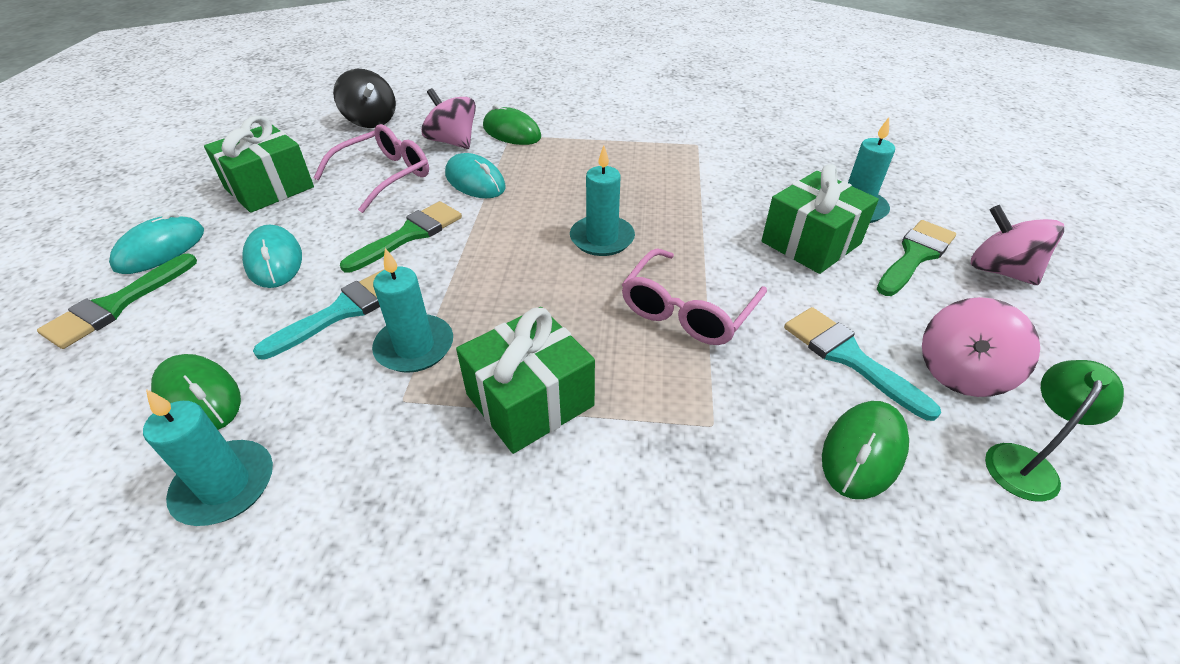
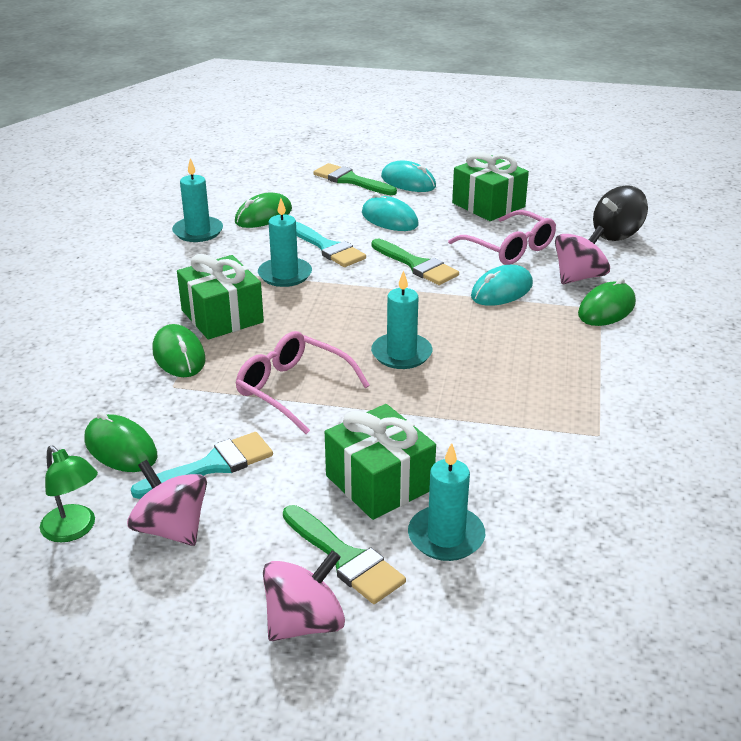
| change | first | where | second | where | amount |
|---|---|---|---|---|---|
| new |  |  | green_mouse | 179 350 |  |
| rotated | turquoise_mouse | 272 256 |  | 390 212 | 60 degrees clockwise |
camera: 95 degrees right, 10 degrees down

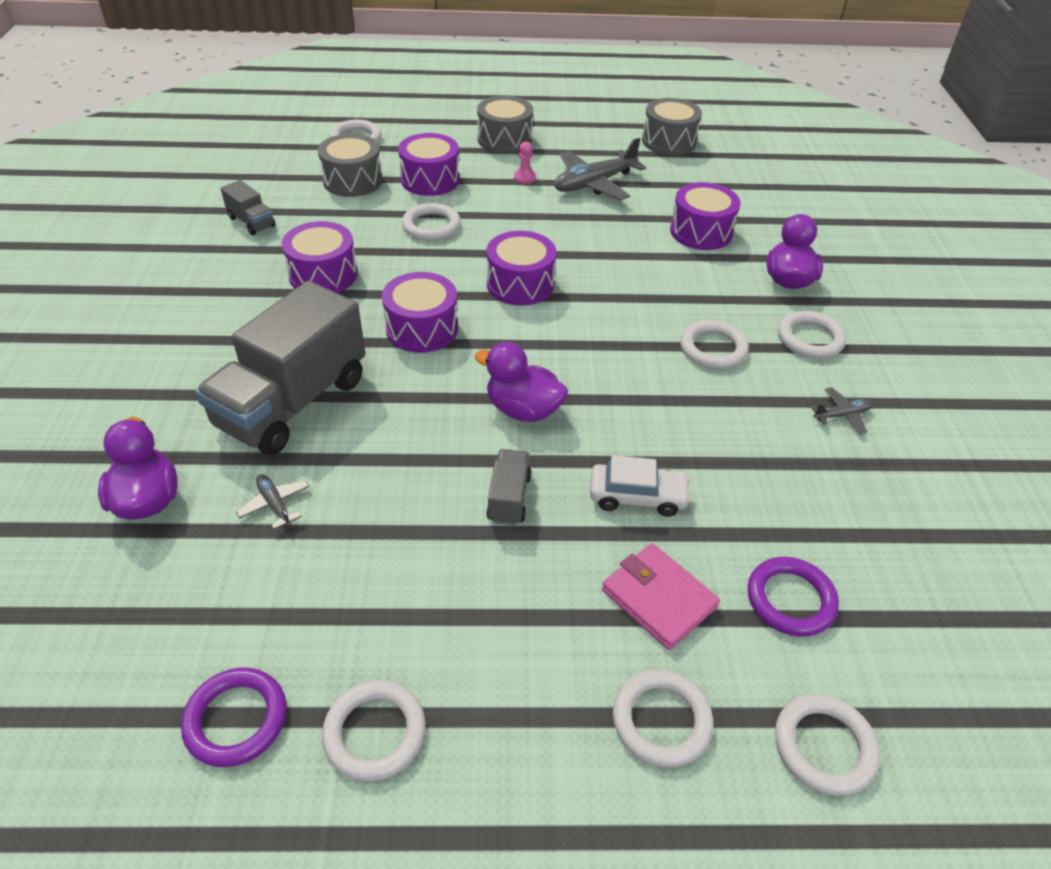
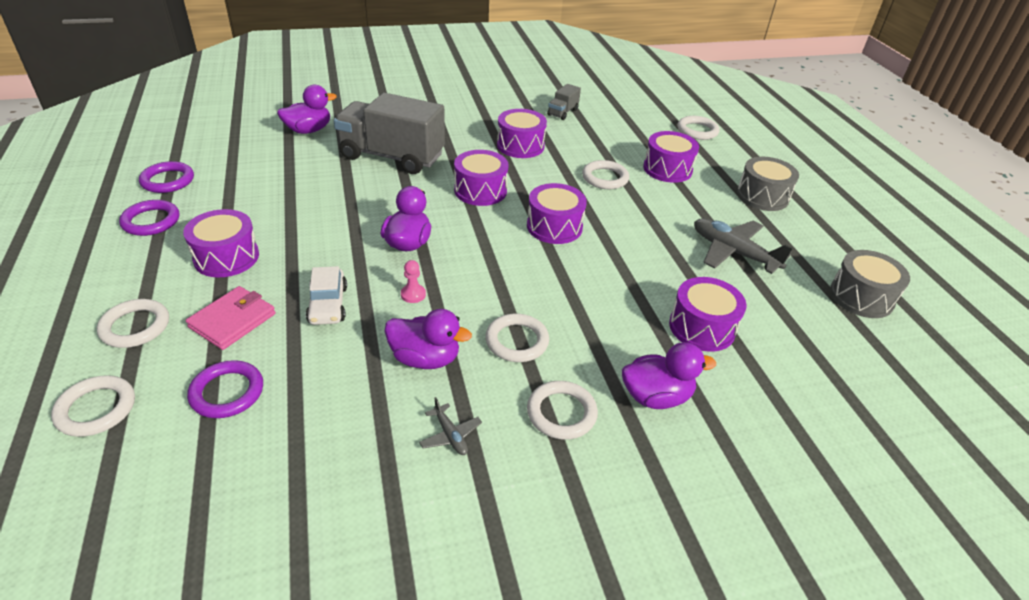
| change | first | where | second | where | amount |
|---|---|---|---|---|---|
| repainted | white_ring | 374 730 | purple_ring | 149 218 |  |
| new |  |  | purple_drum | 221 243 |  |
| new |  |  | purple_duck | 428 339 |  |
| shifted | pink_pawn | 525 163 |  | 413 281 |  |
| gone | grey_plane | 273 501 |  |  |  |
| gone | grey_drum | 350 165 |  |  |  |
| gone | grey_truck | 508 487 |  |  |  |
camera: 75 degrees right, 5 degrees down

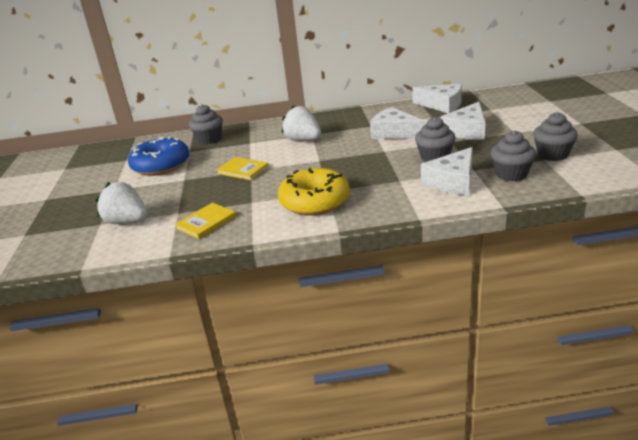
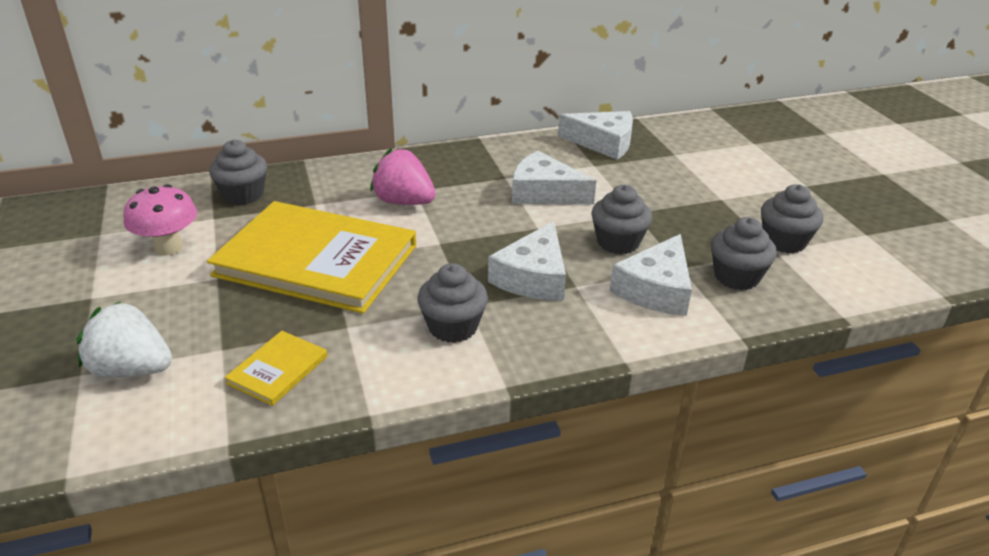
| change | first | where | second | where | amount |
|---|---|---|---|---|---|
| swapped | blue_donut | 159 156 | pink_mushroom | 160 219 |  |
| scaled | yellow_book | 242 168 |  | 311 257 | x2.39 |
| repainted | white_strawberry | 301 123 | pink_strawberry | 403 176 |  |
| swapped | yellow_donut | 314 192 | grey_cupcake | 452 303 |  |
| shifted | white_cheese | 463 120 |  | 527 261 |  |
camera: 15 degrees left, 5 degrees up

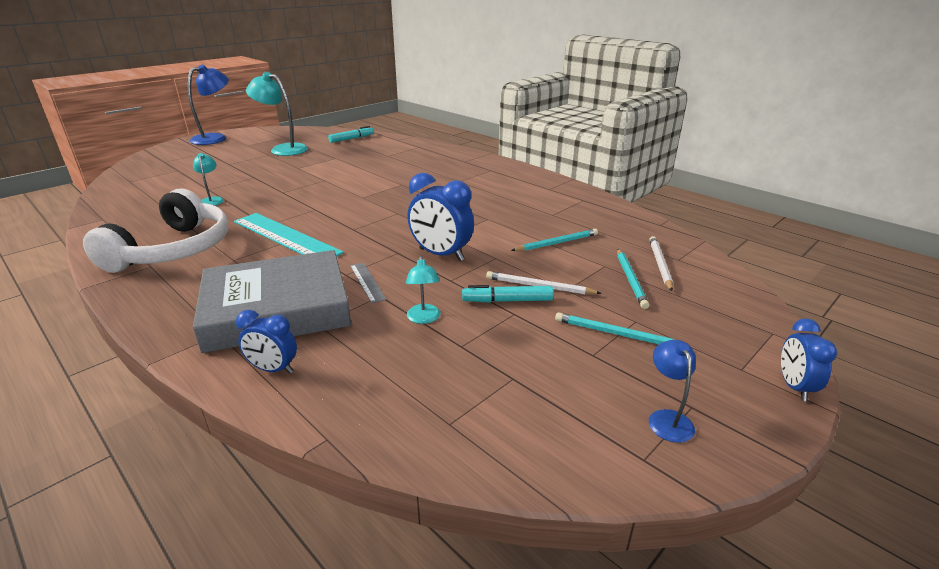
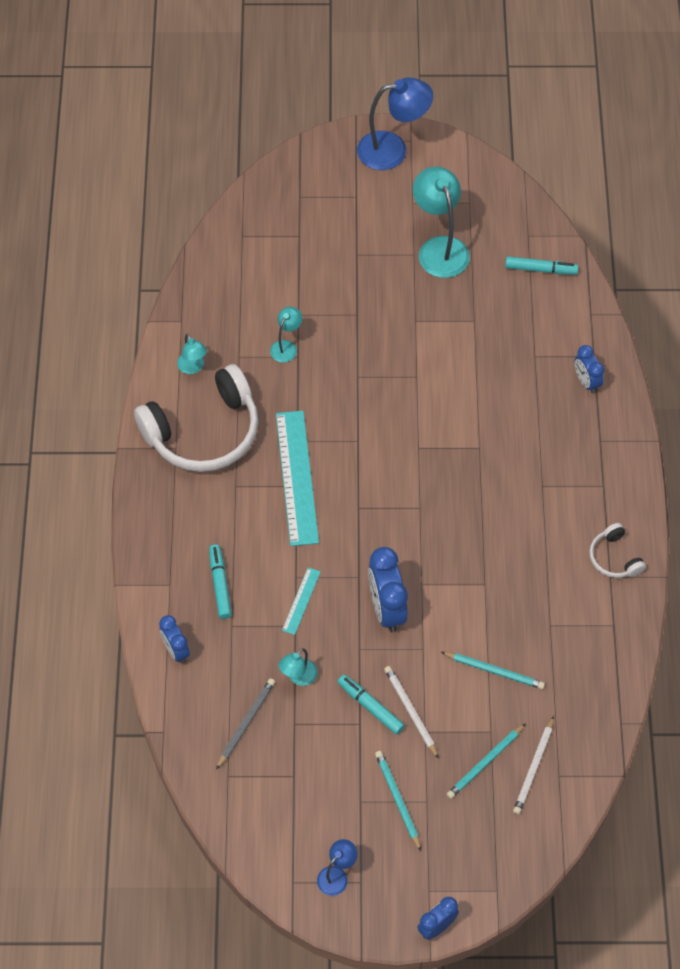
| change | first | where | second | where | amount |
|---|---|---|---|---|---|
| new |  |  | turquoise_lamp | 192 354 |  |
| swapped | grey_book | 272 301 | turquoise_marker | 220 581 |  |
| new |  |  | grey_pencil | 245 724 |  |
| repainted | grey_ruler | 368 283 | turquoise_ruler | 301 601 |  |
| rotated | white_pencil | 661 263 |  | 533 765 | 150 degrees clockwise |
| new |  |  | blue_clock | 589 369 |  |
| new |  |  | white_headphones | 617 550 |  |
camera: 45 degrees right, 30 degrees up

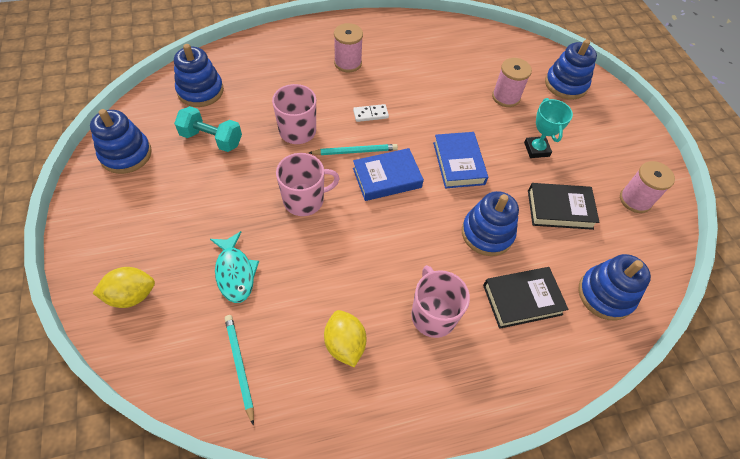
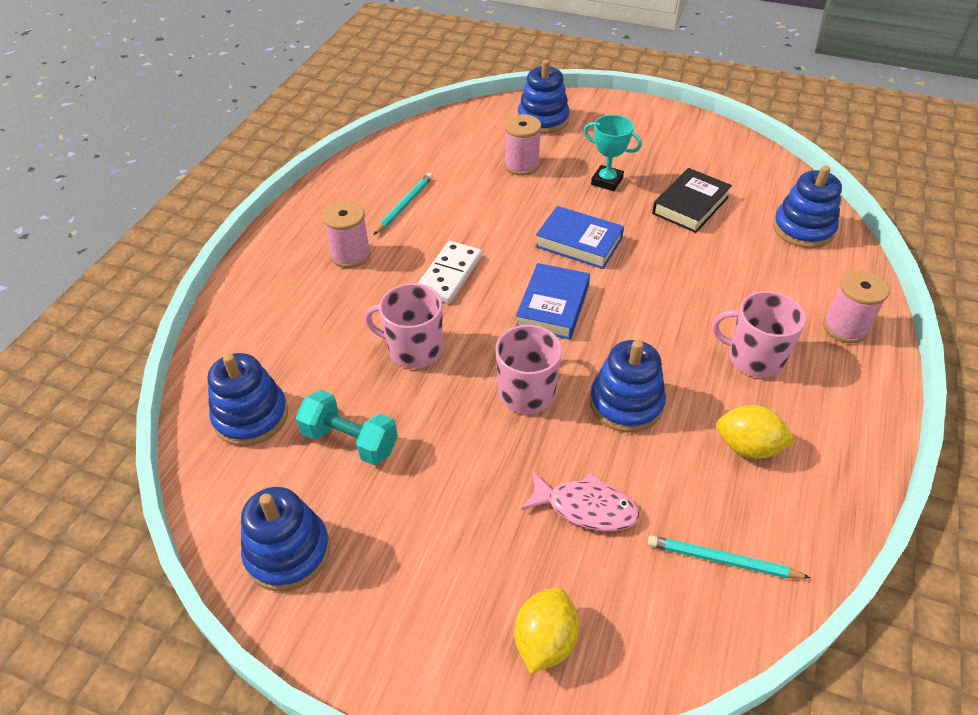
| change | first | where | second | where | amount |
|---|---|---|---|---|---|
| rotated | turquoise_dumbbell | 208 129 |  | 347 427 | 60 degrees clockwise |
| shifted | turquoise_pencil | 353 149 |  | 403 204 |  |
| scaled | white_domino | 371 113 |  | 449 272 | x1.67 |
| repainted | turquoise_fish | 234 267 | pink_fish | 580 501 |  |
| shifted | blue_stacking_toy | 490 223 |  | 628 386 |  |
| shifted | pink_spool | 647 187 |  | 856 306 |  |
| gone | black_book | 526 298 |  |  |  |
camera: 50 degrees left, 10 degrees down

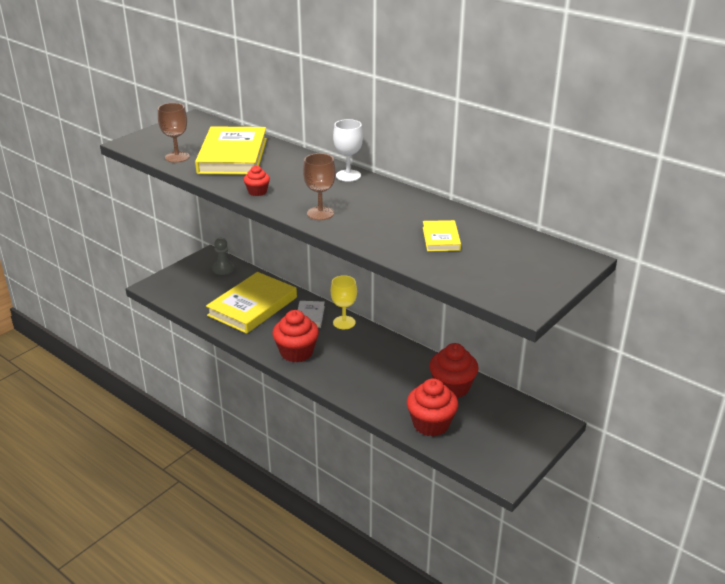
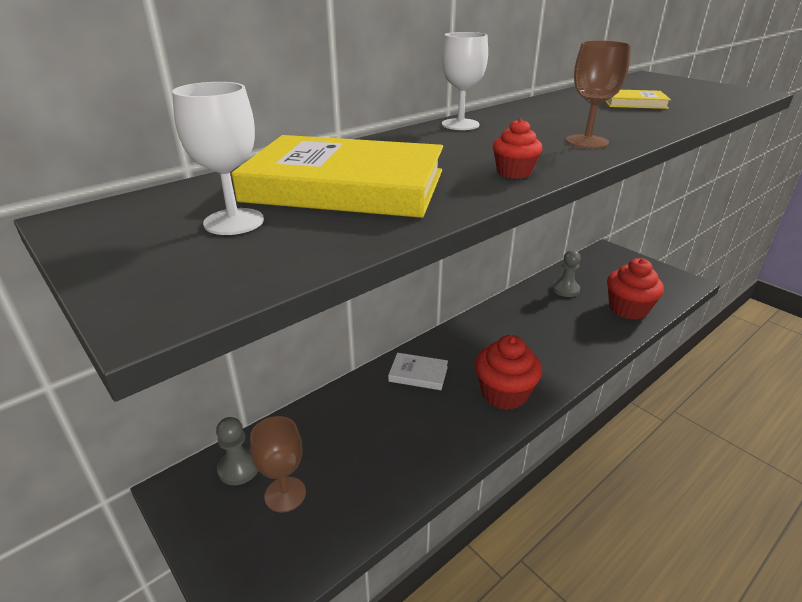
| change | first | where | second | where | amount |
|---|---|---|---|---|---|
| new |  |  | white_goblet | 218 158 |  |
| shifted | brown_goblet | 174 133 |  | 278 464 |  |
| swapped | red_cupcake | 454 370 | grey_pawn | 566 273 |  |
| gone | yellow_book | 251 303 |  |  |  |
| gone | yellow_goblet | 344 302 |  |  |  |
camera: 80 degrees left, 0 degrees up

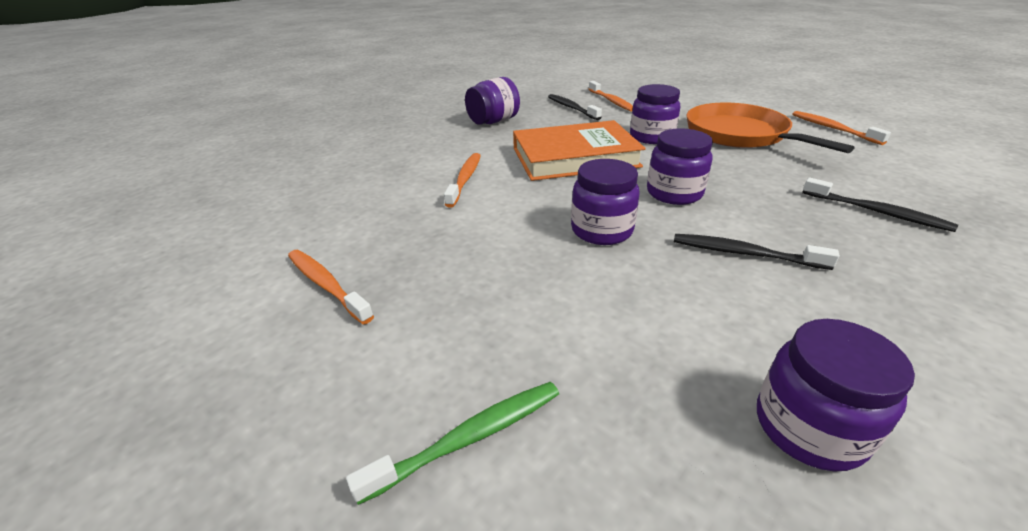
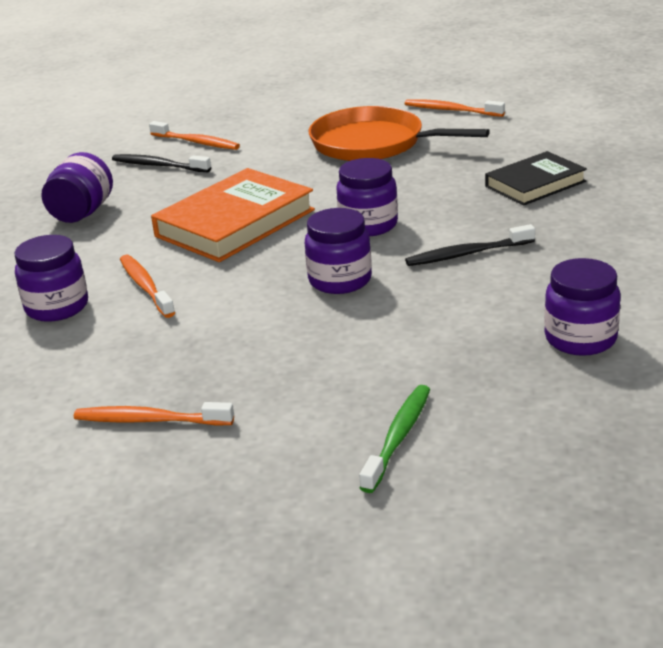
| change | first | where | second | where | amount |
|---|---|---|---|---|---|
| shifted | purple_jar | 655 114 |  | 51 278 |  |
| swapped | black_toothbrush | 880 205 | black_book | 536 178 |  |
camera: 35 degrees left, 5 degrees down

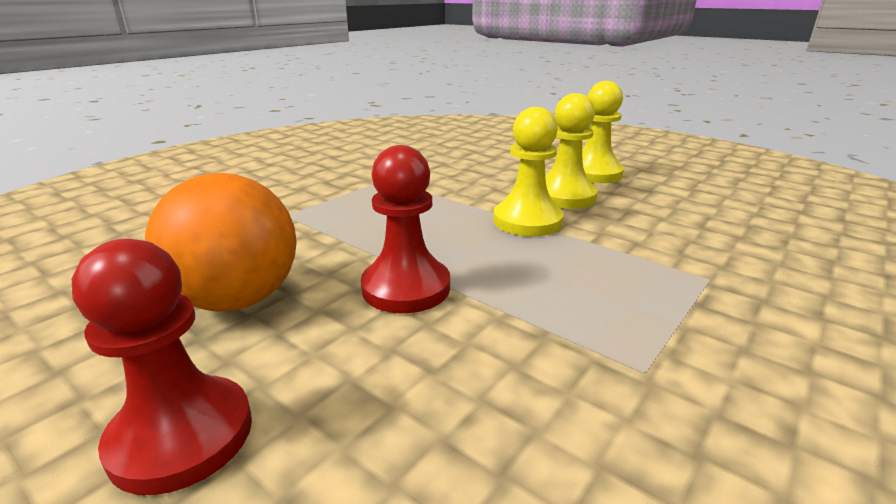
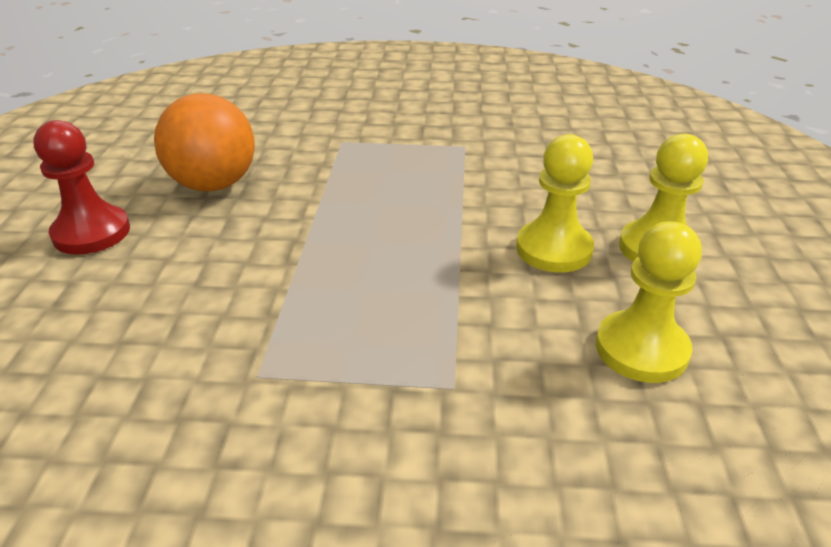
| change | first | where | second | where | amount |
|---|---|---|---|---|---|
| shifted | yellow_pawn | 528 171 |  | 649 302 |  |
| gone | red_pawn | 405 229 |  |  |  |
camera: 55 degrees right, 10 degrees up

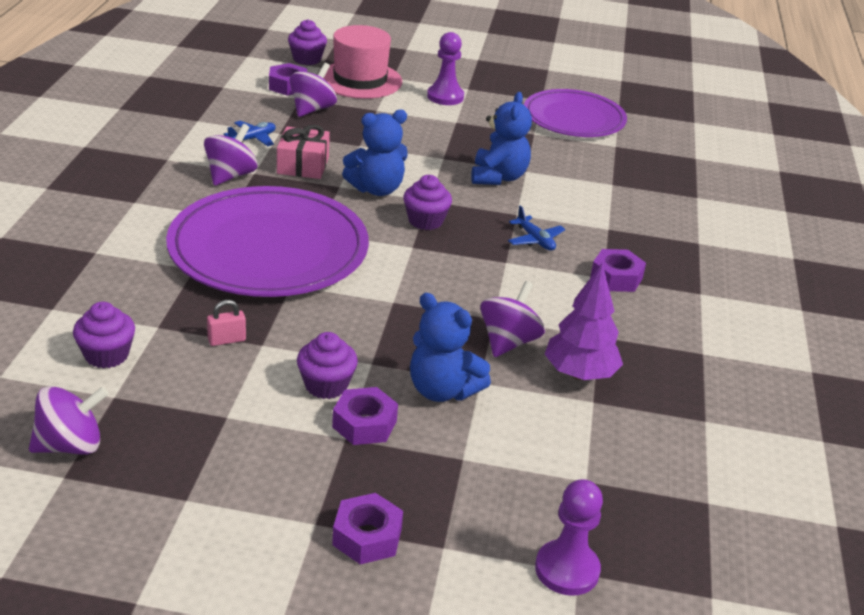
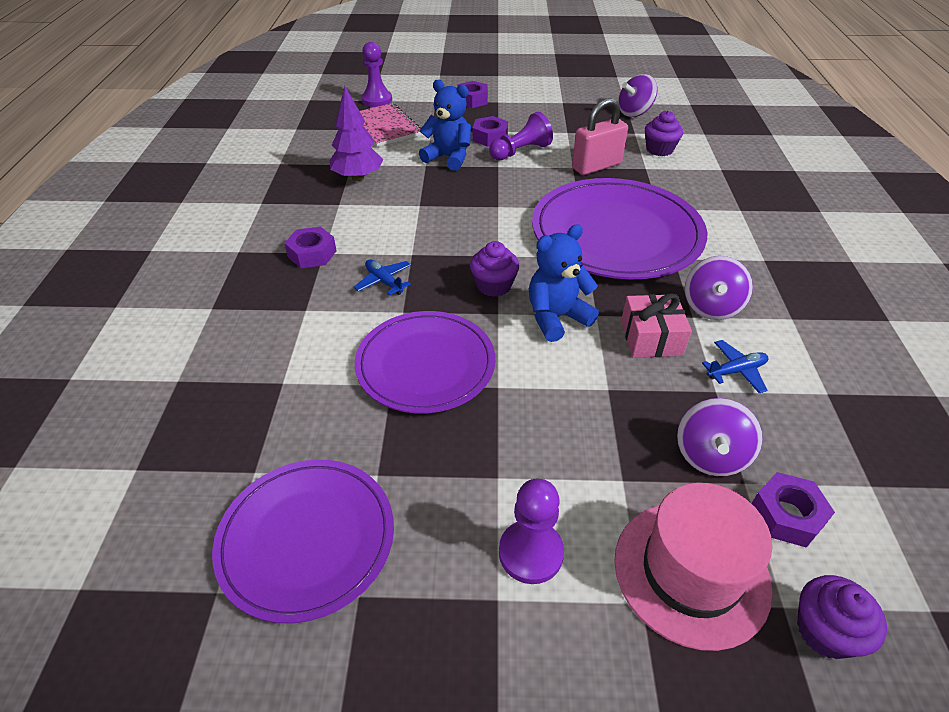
| change | first | where | second | where | amount |
|---|---|---|---|---|---|
| swapped | blue_teddy_bear | 501 138 | purple_plate | 425 362 |  |
| new |  |  | pink_notebook | 391 125 |  |
| swapped | purple_cupcake | 327 365 | purple_pawn | 521 136 |  |
| scaled | pink_padlock | 226 323 |  | 600 136 | x2.09 |
| rotated | blue_plane | 250 133 |  | 735 366 | 150 degrees counterclockwise |
| gone | purple_spinning_top | 512 319 |  |  |  |
camera: 175 degrees right, 10 degrees up

